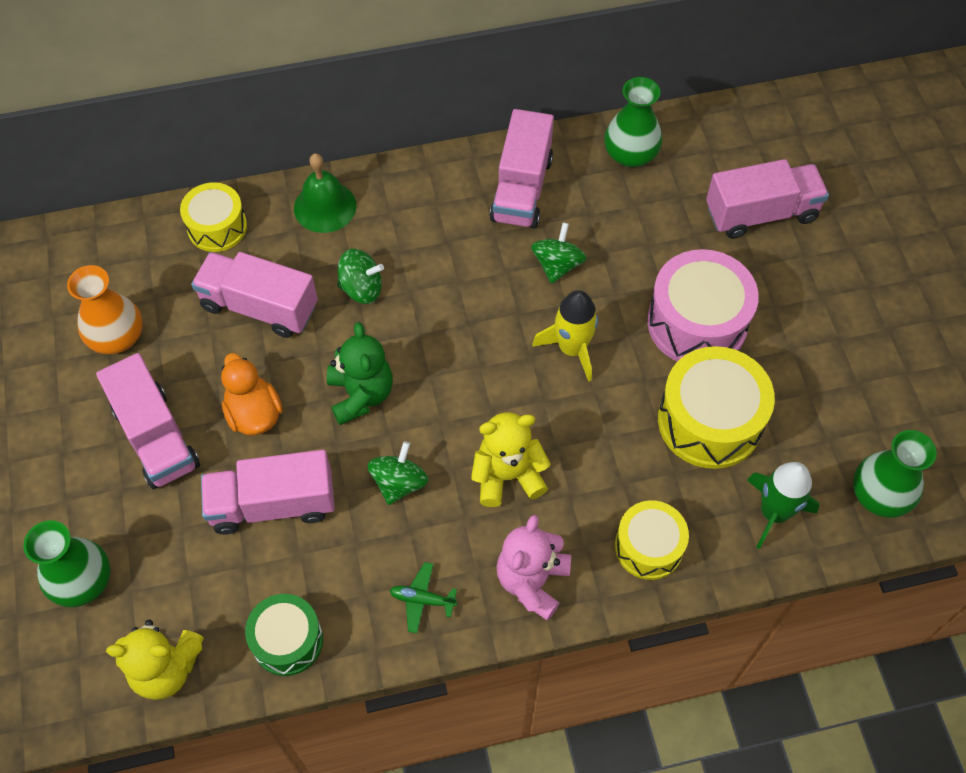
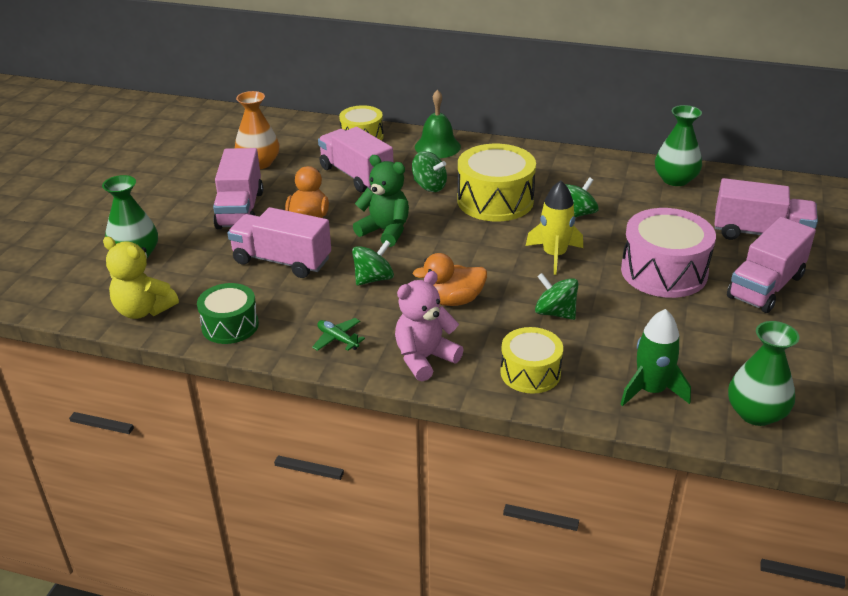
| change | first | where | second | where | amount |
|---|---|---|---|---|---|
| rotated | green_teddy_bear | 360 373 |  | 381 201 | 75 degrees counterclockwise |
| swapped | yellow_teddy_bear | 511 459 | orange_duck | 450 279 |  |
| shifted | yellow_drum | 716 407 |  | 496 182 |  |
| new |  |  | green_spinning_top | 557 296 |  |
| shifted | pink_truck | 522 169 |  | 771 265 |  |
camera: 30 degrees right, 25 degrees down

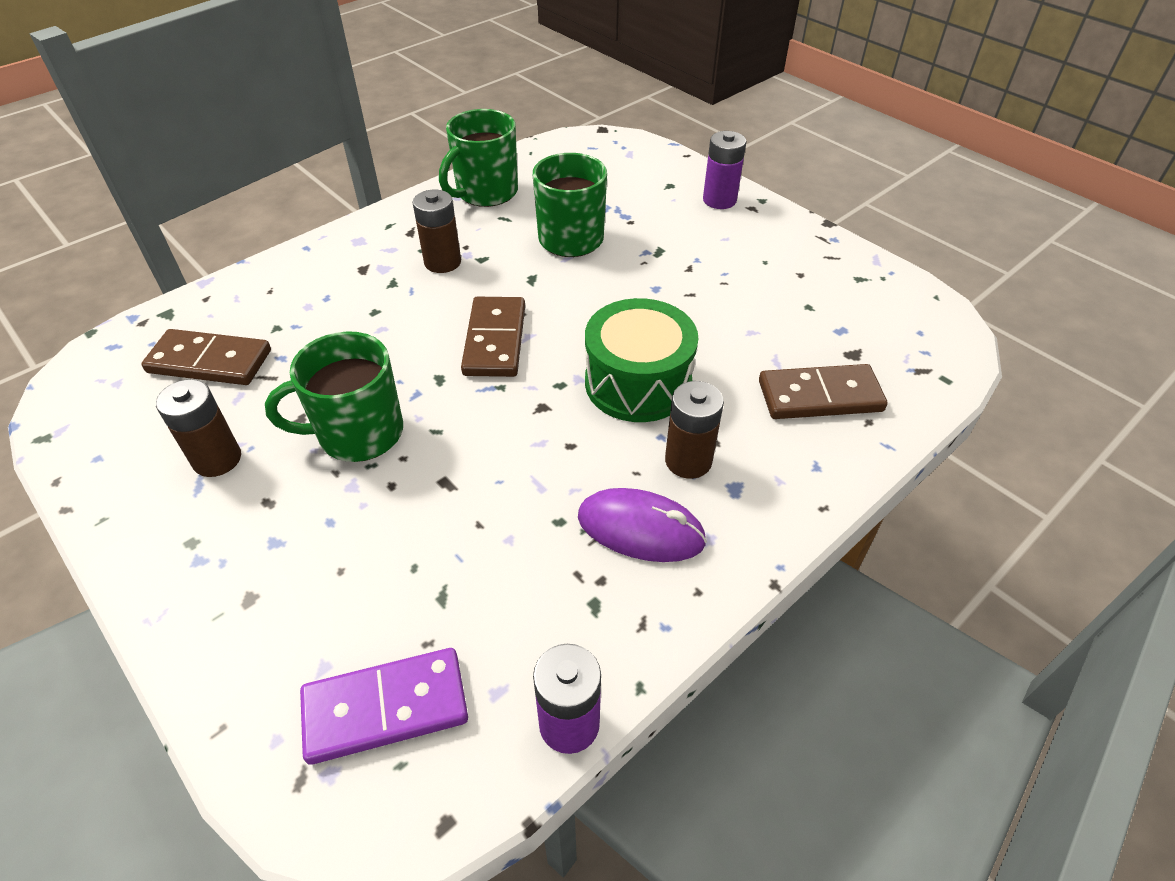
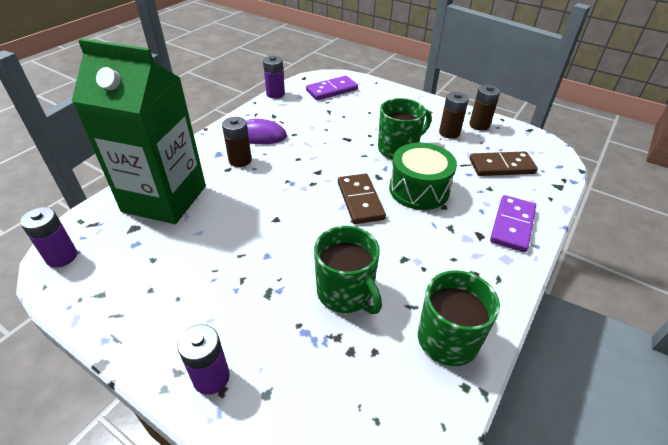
| change | first | where | second | where | amount |
|---|---|---|---|---|---|
| new |  |  | purple_battery | 48 237 |  |
| swapped | brown_domino | 823 391 | green_carton | 139 131 |  |
| shifted | green_drum | 641 360 |  | 423 176 |  |
| shifted | brown_battery | 436 231 |  | 484 108 |  |
| new |  |  | purple_domino | 513 223 |  |
camera: 165 degrees right, 5 degrees down

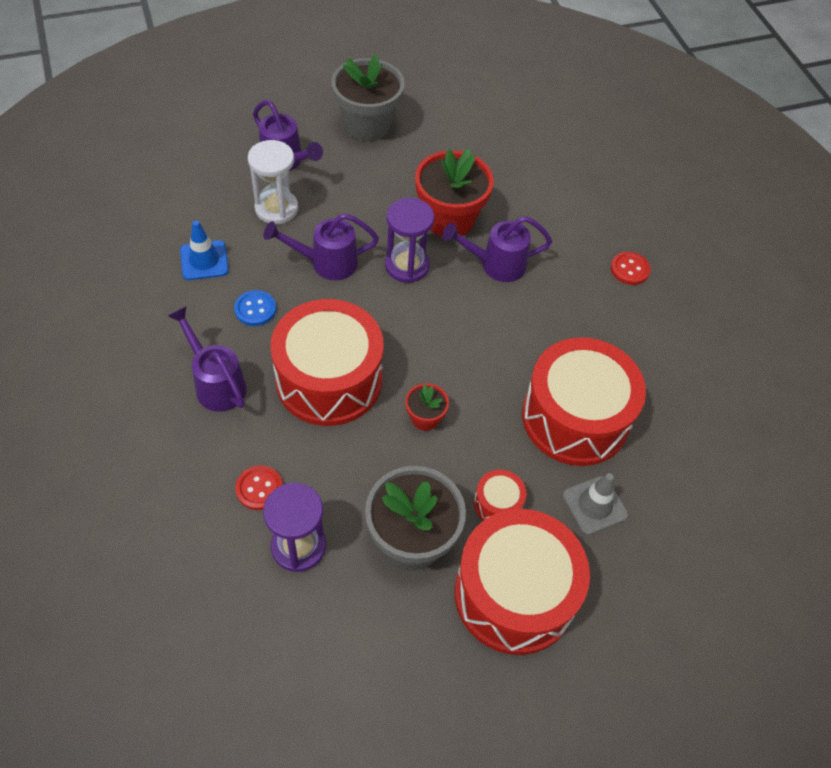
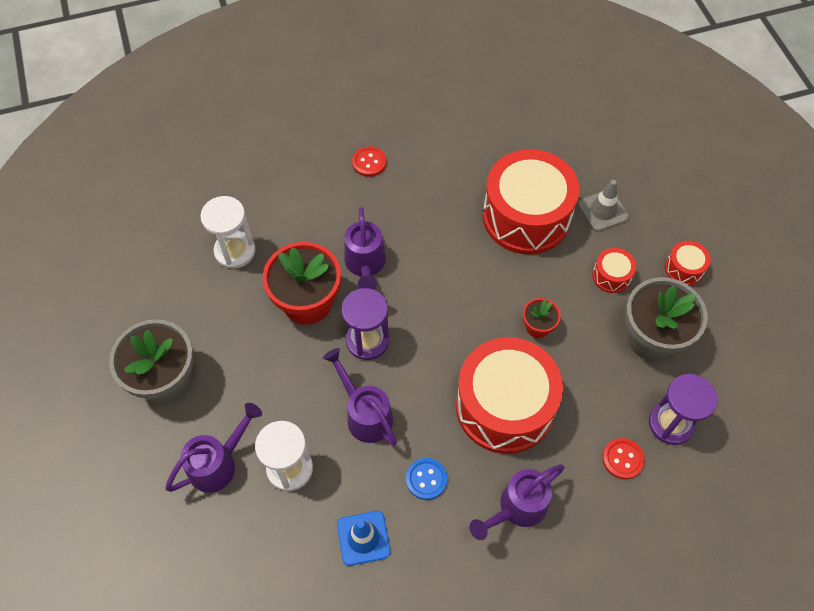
| change | first | where | second | where | amount |
|---|---|---|---|---|---|
| new |  |  | white_hourglass | 228 232 |  |
| rotated | purple_watering_can | 321 246 |  | 360 397 | 150 degrees clockwise |
| scaled | red_drum | 522 582 |  | 688 263 | x0.42 |
camera: 85 degrees left, 5 degrees up

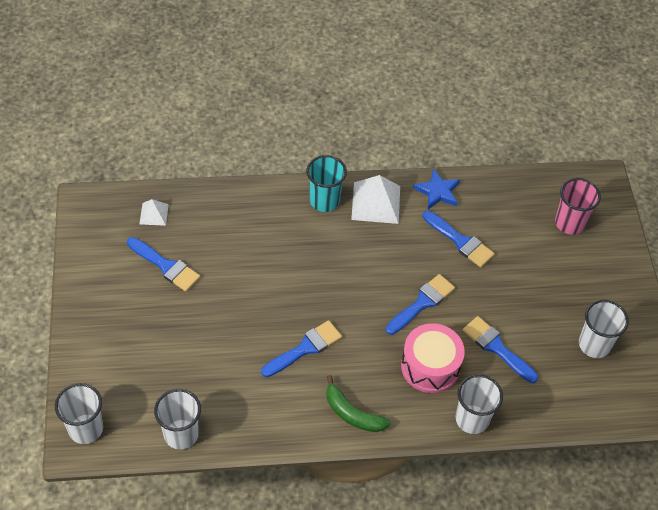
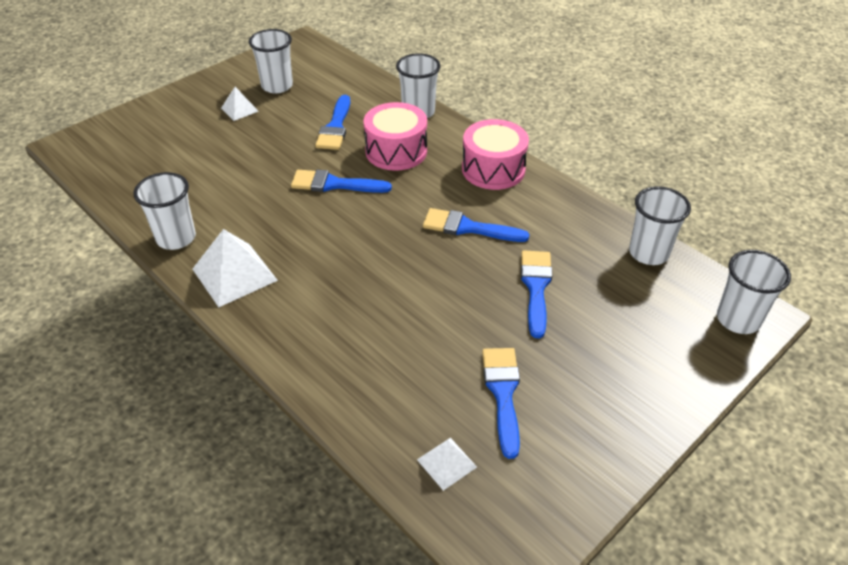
| change | first | where | second | where | amount |
|---|---|---|---|---|---|
| swapped | blue_star | 436 188 | white_cup | 164 211 |  |
| new |  |  | white_pyramid | 240 104 |  |
| swapped | green_banana | 358 403 | pink_drum | 495 154 |  |
| shifted | blue_brush | 459 239 |  | 536 294 |  |
| gone | turquoise_cup | 326 183 |  |  |  |
| gone | pink_cup | 578 206 |  |  |  |
camera: 125 degrees left, 10 degrees down

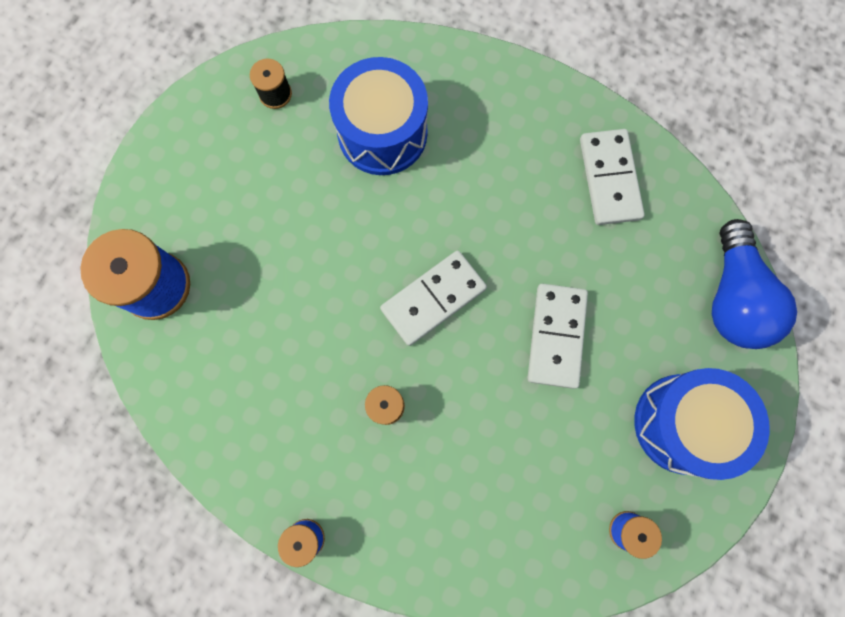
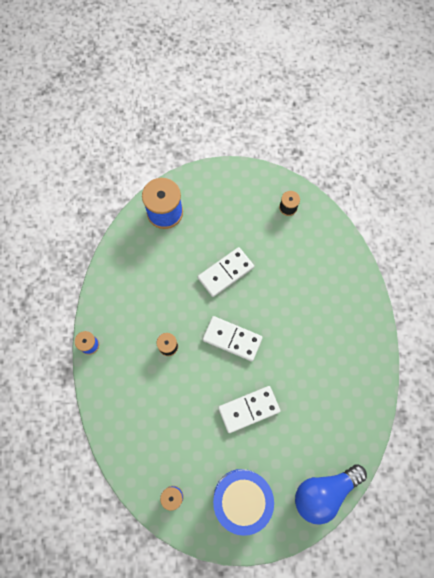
| change | first | where | second | where | amount |
|---|---|---|---|---|---|
| shifted | white_domino | 612 177 |  | 226 272 |  |
| gone | blue_drum | 378 116 |  |  |  |
camera: 60 degrees right, 5 degrees down

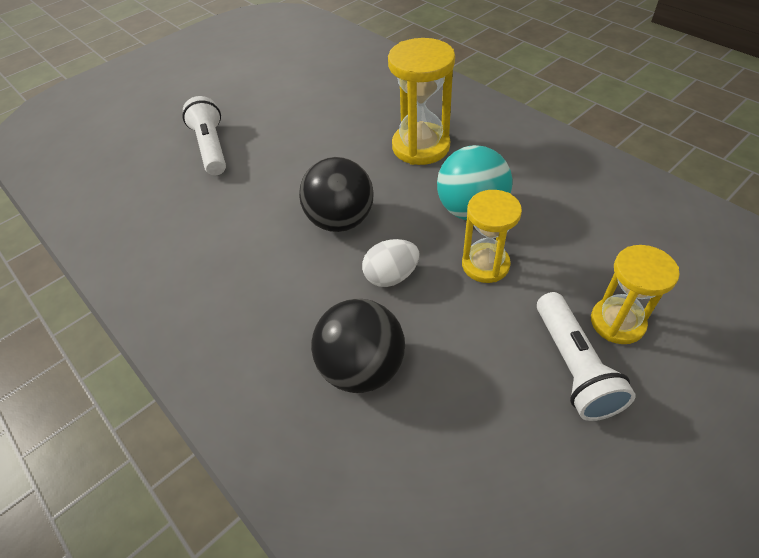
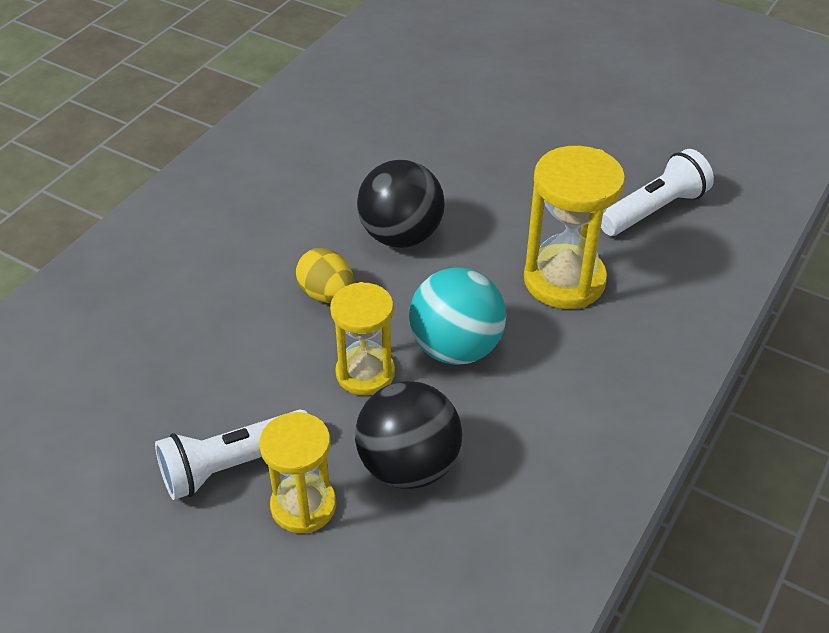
| change | first | where | second | where | amount |
|---|---|---|---|---|---|
| repainted | white_egg | 390 263 | yellow_egg | 325 275 |  |
| shifted | black_ball | 358 346 |  | 408 435 |  |
| shifted | white_flashlight | 204 135 |  | 657 192 |  |
camera: 70 degrees right, 5 degrees down

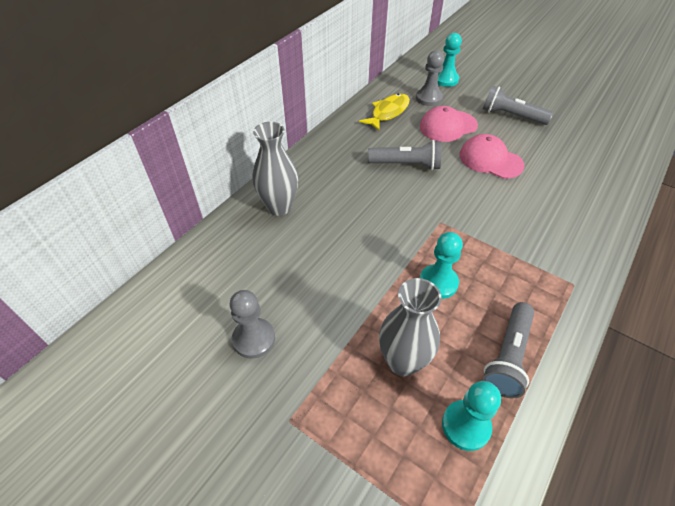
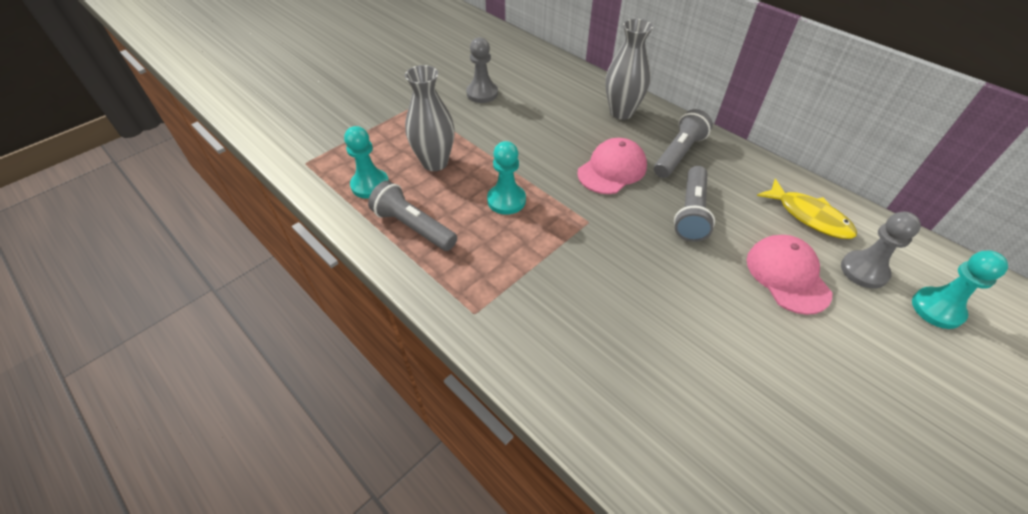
| change | first | where | second | where | amount |
|---|---|---|---|---|---|
| shifted | pink_cap | 492 156 |  | 612 166 |  |
| shifted | grey_flashlight | 518 105 |  | 683 143 |  |
camera: 100 degrees right, 0 degrees up

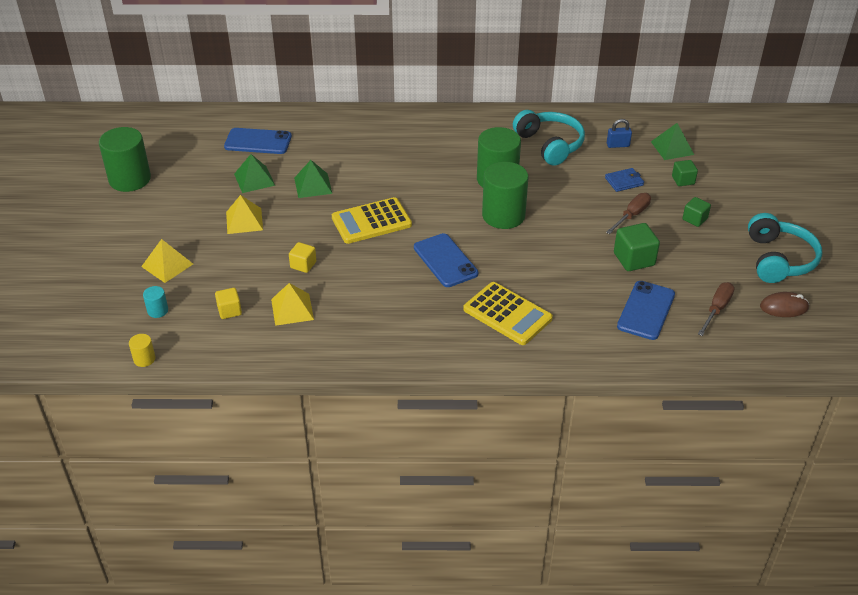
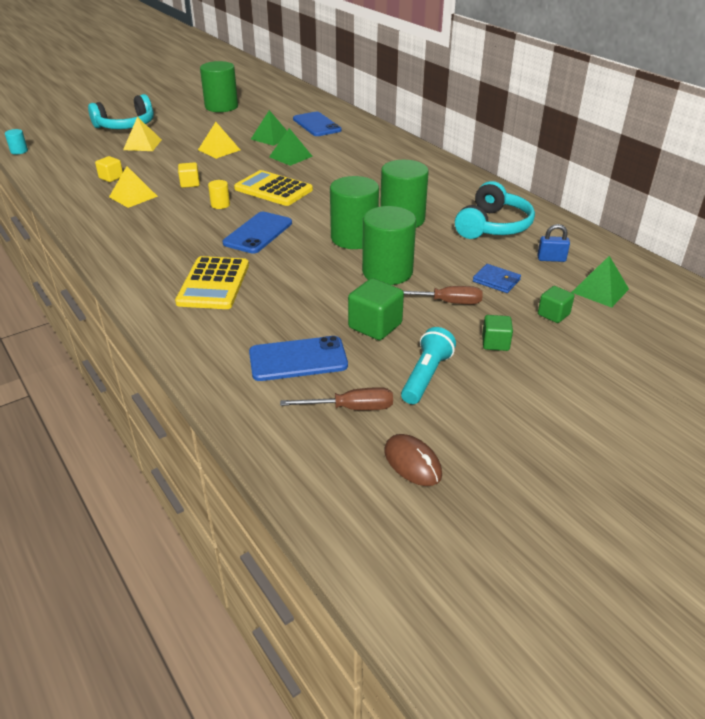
| change | first | where | second | where | amount |
|---|---|---|---|---|---|
| shifted | turquoise_cylinder | 155 302 |  | 16 141 |  |
| shifted | turquoise_headphones | 785 248 |  | 121 111 |  |
| shifted | yellow_cylinder | 142 350 |  | 219 194 |  |
| new |  |  | green_cylinder | 389 245 |  |
| new |  |  | turquoise_flashlight | 428 365 |  |
| rotated | blue_padlock | 619 133 |  | 553 243 | 45 degrees counterclockwise |
camera: 55 degrees right, 5 degrees down

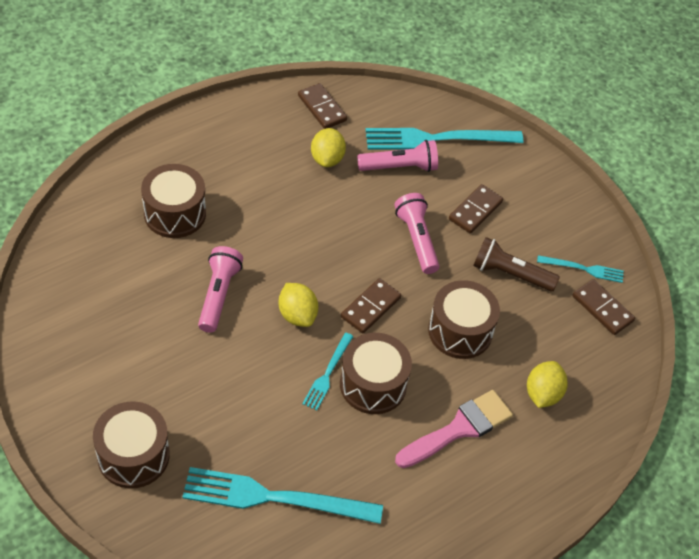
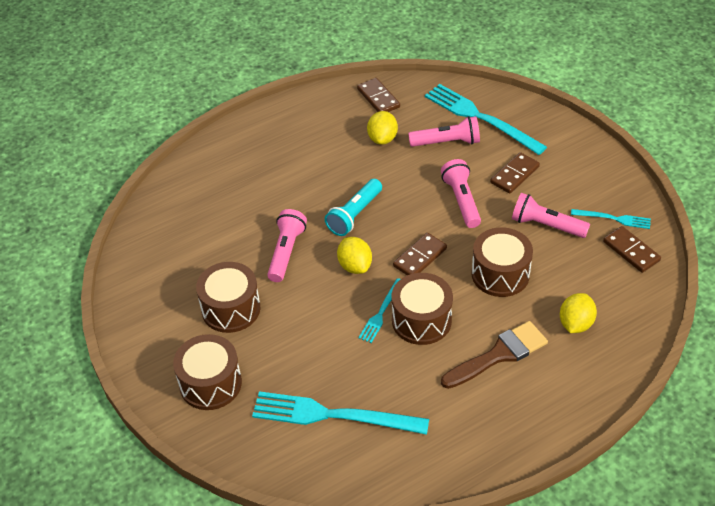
| change | first | where | second | where | amount |
|---|---|---|---|---|---|
| shifted | brown_drum | 173 201 |  | 228 297 |  |
| new |  |  | turquoise_flashlight | 353 207 |  |
| rotated | turquoise_fork | 445 139 |  | 486 119 | 45 degrees clockwise |
| repainted | pink_brush | 454 429 | brown_brush | 494 355 |  |
| repainted | brown_flashlight | 516 264 | pink_flashlight | 551 215 |  |
camera: 10 degrees right, 5 degrees down

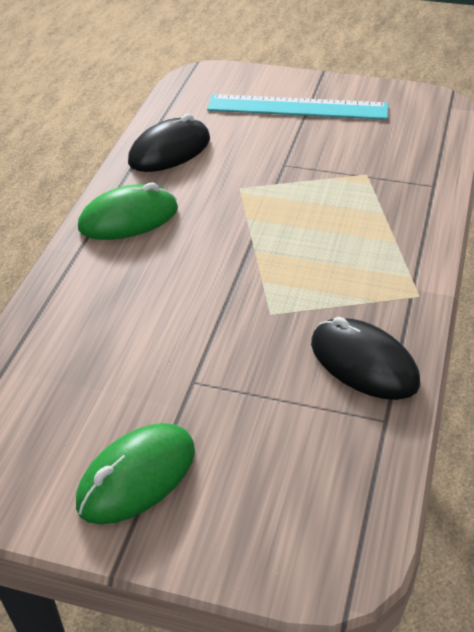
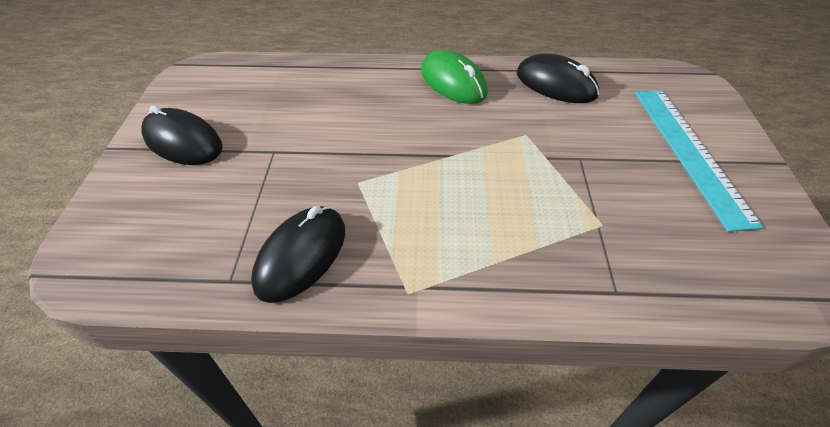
| change | first | where | second | where | amount |
|---|---|---|---|---|---|
| repainted | green_mouse | 135 473 | black_mouse | 182 135 |  |
camera: 75 degrees right, 5 degrees up

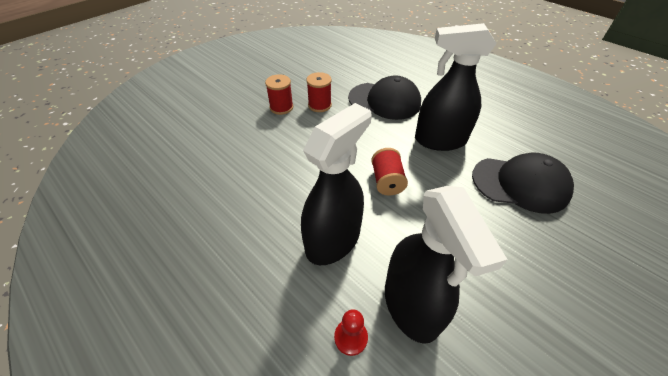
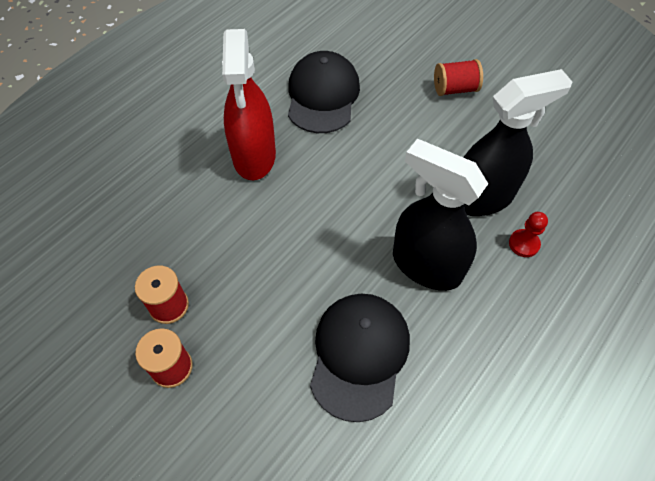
| change | first | where | second | where | amount |
|---|---|---|---|---|---|
| repainted | black_spray_bottle | 456 87 | red_spray_bottle | 249 104 |  |
| shifted | black_cap | 384 97 |  | 360 358 |  |
| shifted | red_spool | 389 172 |  | 458 77 |  |
camera: 95 degrees left, 10 degrees up

